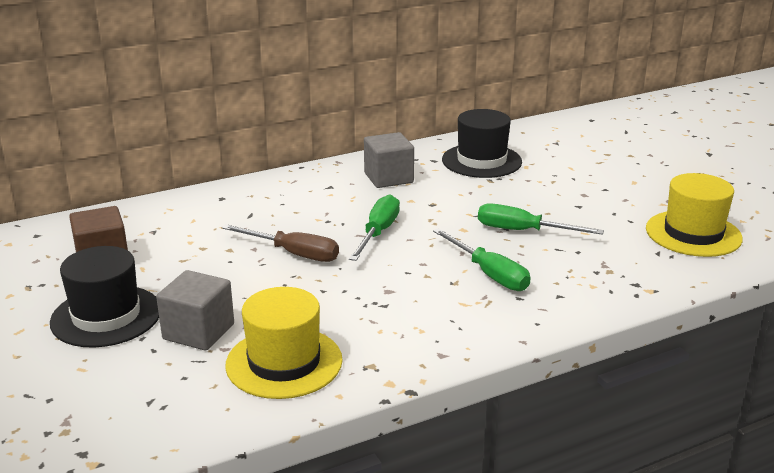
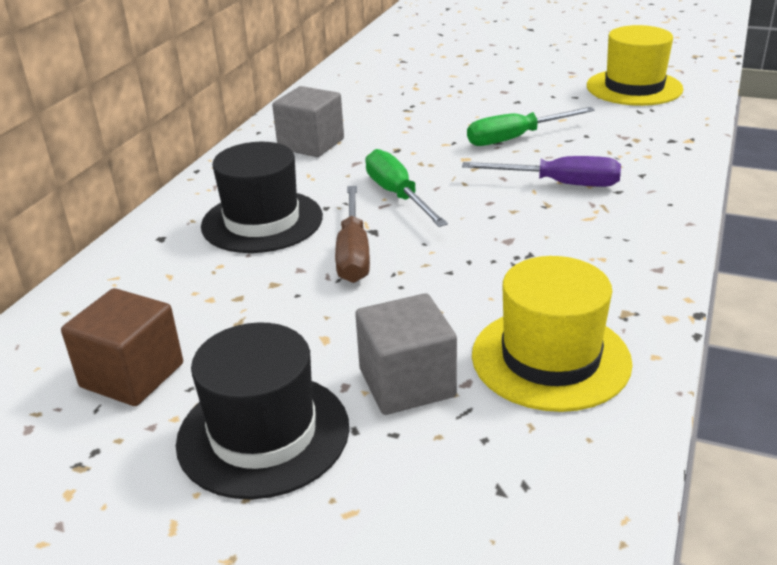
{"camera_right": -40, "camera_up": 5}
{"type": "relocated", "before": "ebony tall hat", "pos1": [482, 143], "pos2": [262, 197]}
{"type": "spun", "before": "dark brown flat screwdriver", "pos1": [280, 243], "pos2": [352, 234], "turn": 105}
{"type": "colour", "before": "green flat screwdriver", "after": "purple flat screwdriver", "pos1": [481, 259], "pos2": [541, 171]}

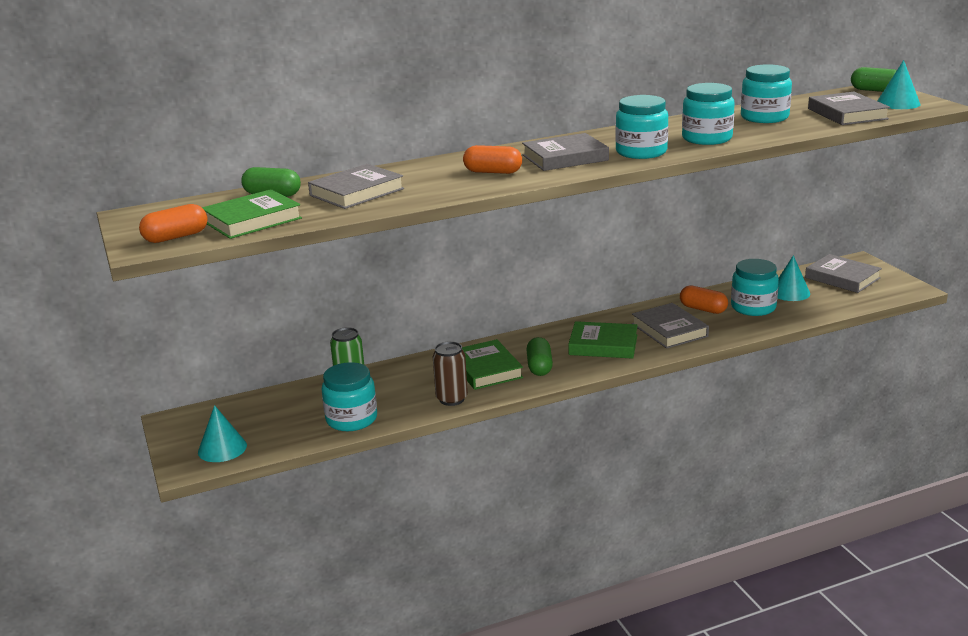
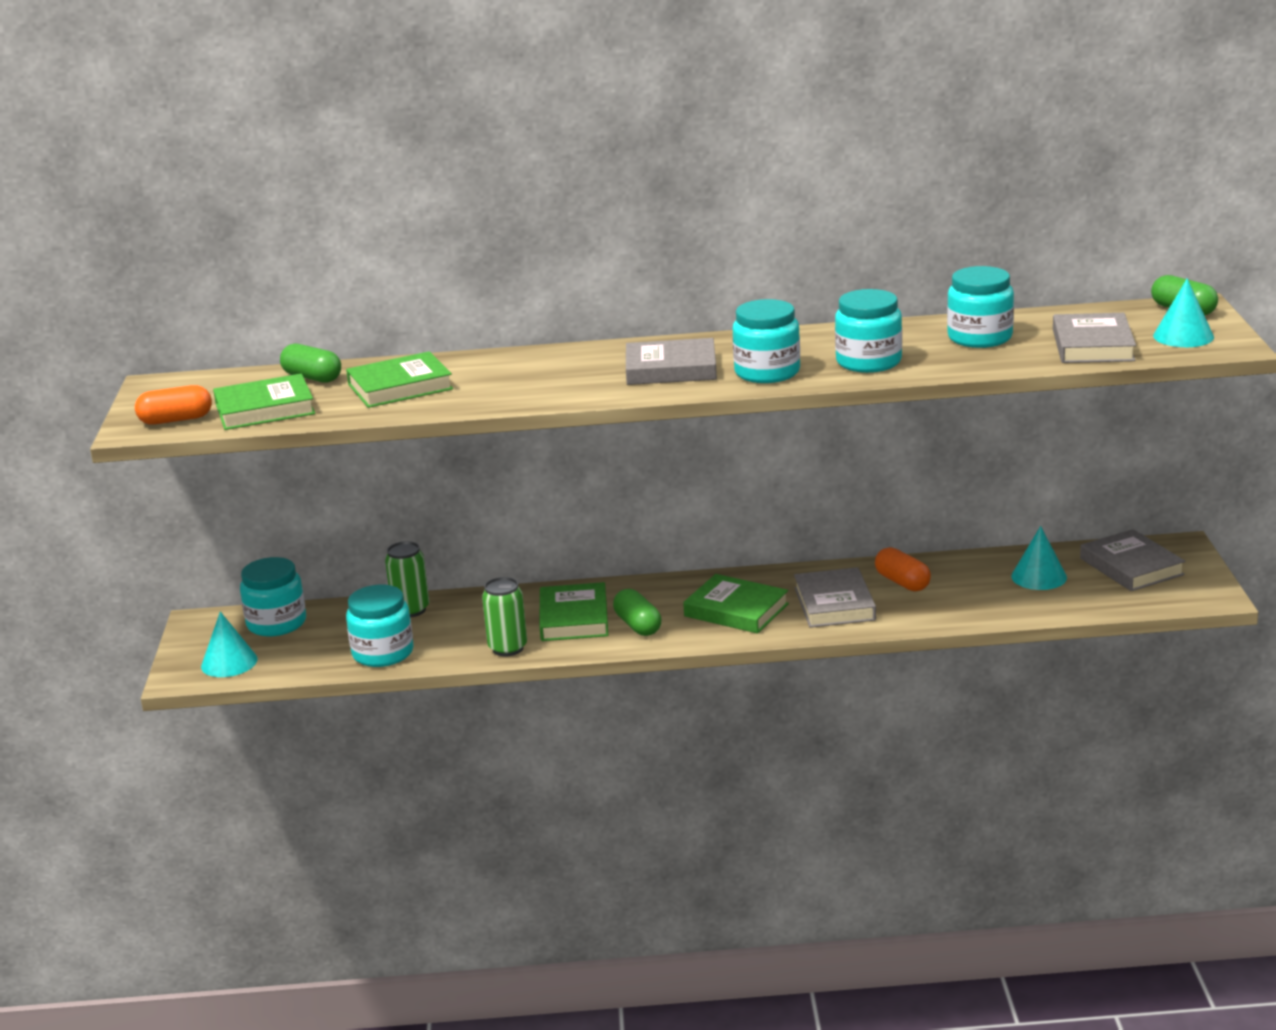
{"camera_right": 20, "camera_up": 0}
{"type": "missing", "before": "orange-coloured pill shape", "pos1": [492, 159]}
{"type": "colour", "before": "ash-grey book", "after": "green book", "pos1": [356, 186], "pos2": [399, 379]}
{"type": "relocated", "before": "turquoise jam jar", "pos1": [755, 287], "pos2": [273, 597]}
{"type": "spun", "before": "green pill shape", "pos1": [539, 356], "pos2": [637, 612], "turn": -45}
{"type": "colour", "before": "dark brown tin", "after": "green tin", "pos1": [450, 373], "pos2": [504, 617]}

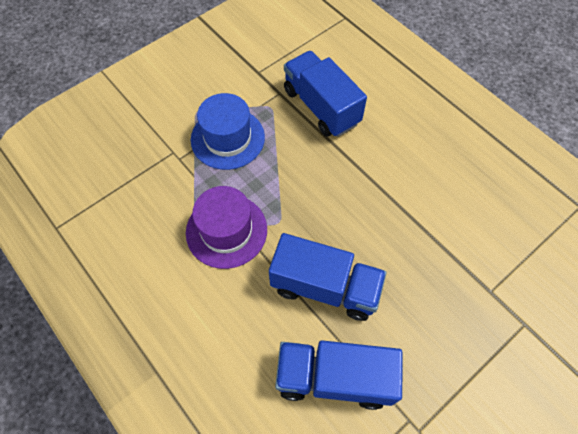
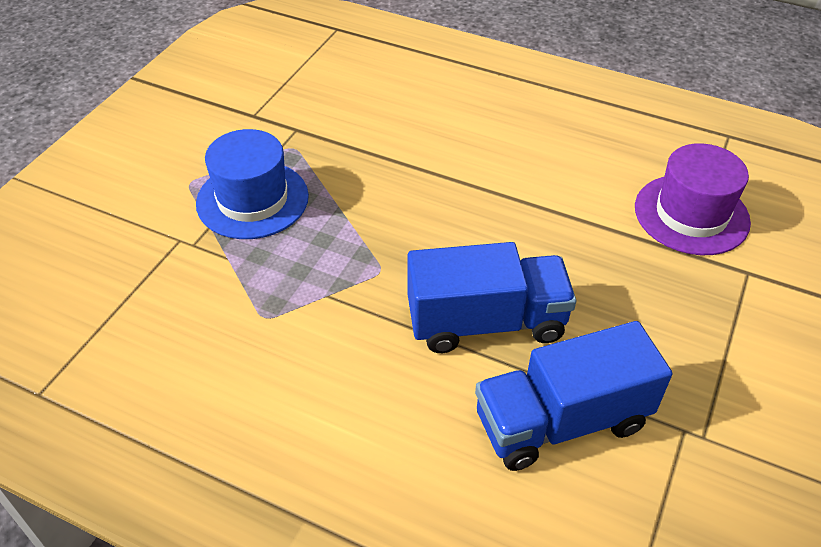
{"camera_right": -25, "camera_up": -15}
{"type": "missing", "before": "cobalt truck", "pos1": [325, 94]}
{"type": "relocated", "before": "purple tall hat", "pos1": [226, 227], "pos2": [693, 199]}

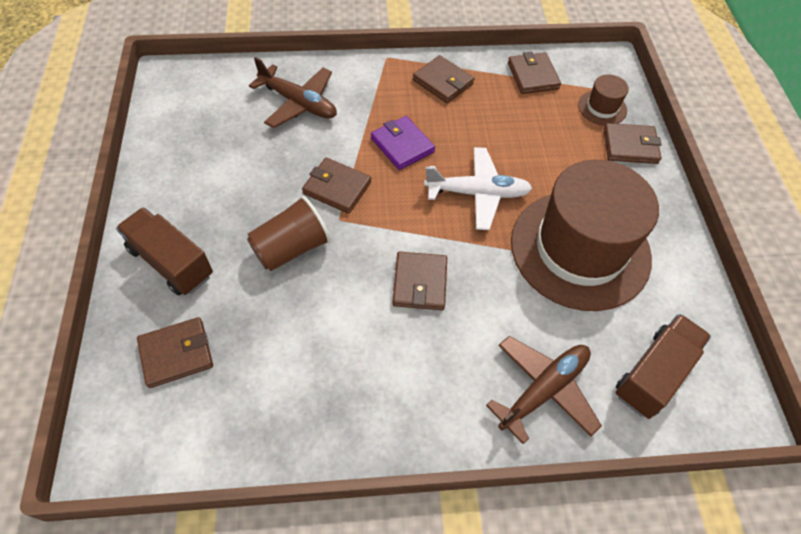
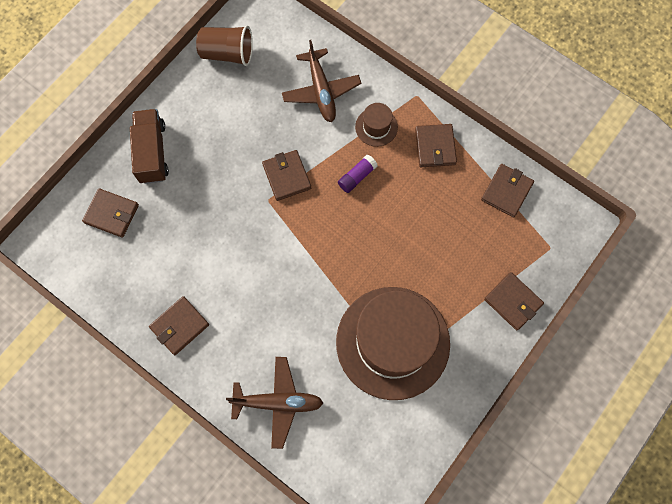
{"camera_right": 45, "camera_up": 15}
{"type": "relocated", "before": "dark brown tall hat", "pos1": [603, 100], "pos2": [376, 125]}
{"type": "exchanged", "before": "purple billfold", "after": "purple stick of glue", "pos1": [403, 143], "pos2": [358, 174]}
{"type": "missing", "before": "white toy plane", "pos1": [478, 188]}
{"type": "relocated", "before": "dark brown cup", "pos1": [289, 233], "pos2": [224, 46]}
{"type": "relocated", "before": "dark brown billfold", "pos1": [419, 281], "pos2": [179, 325]}
{"type": "missing", "before": "dark brown truck", "pos1": [663, 366]}

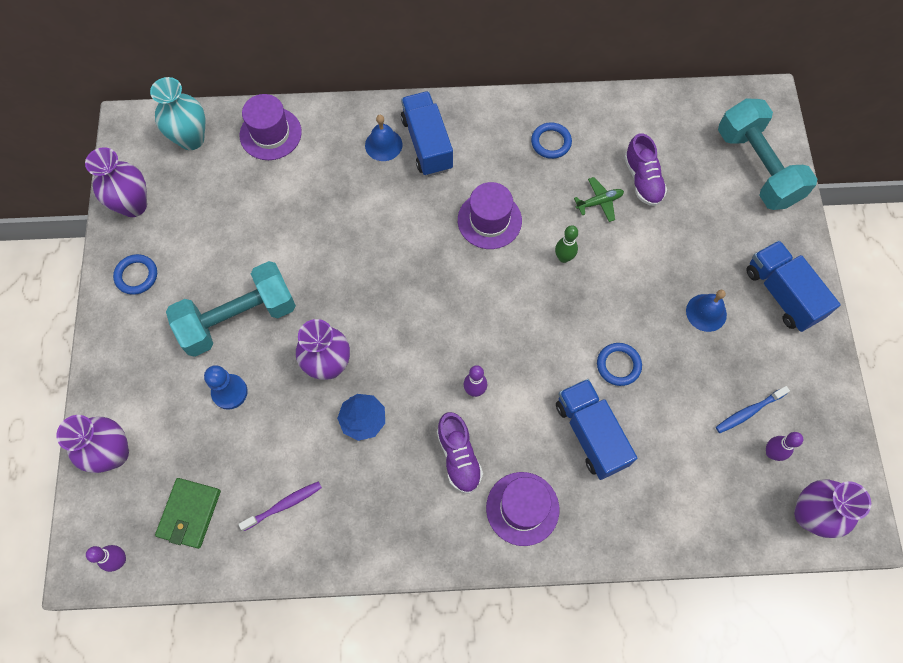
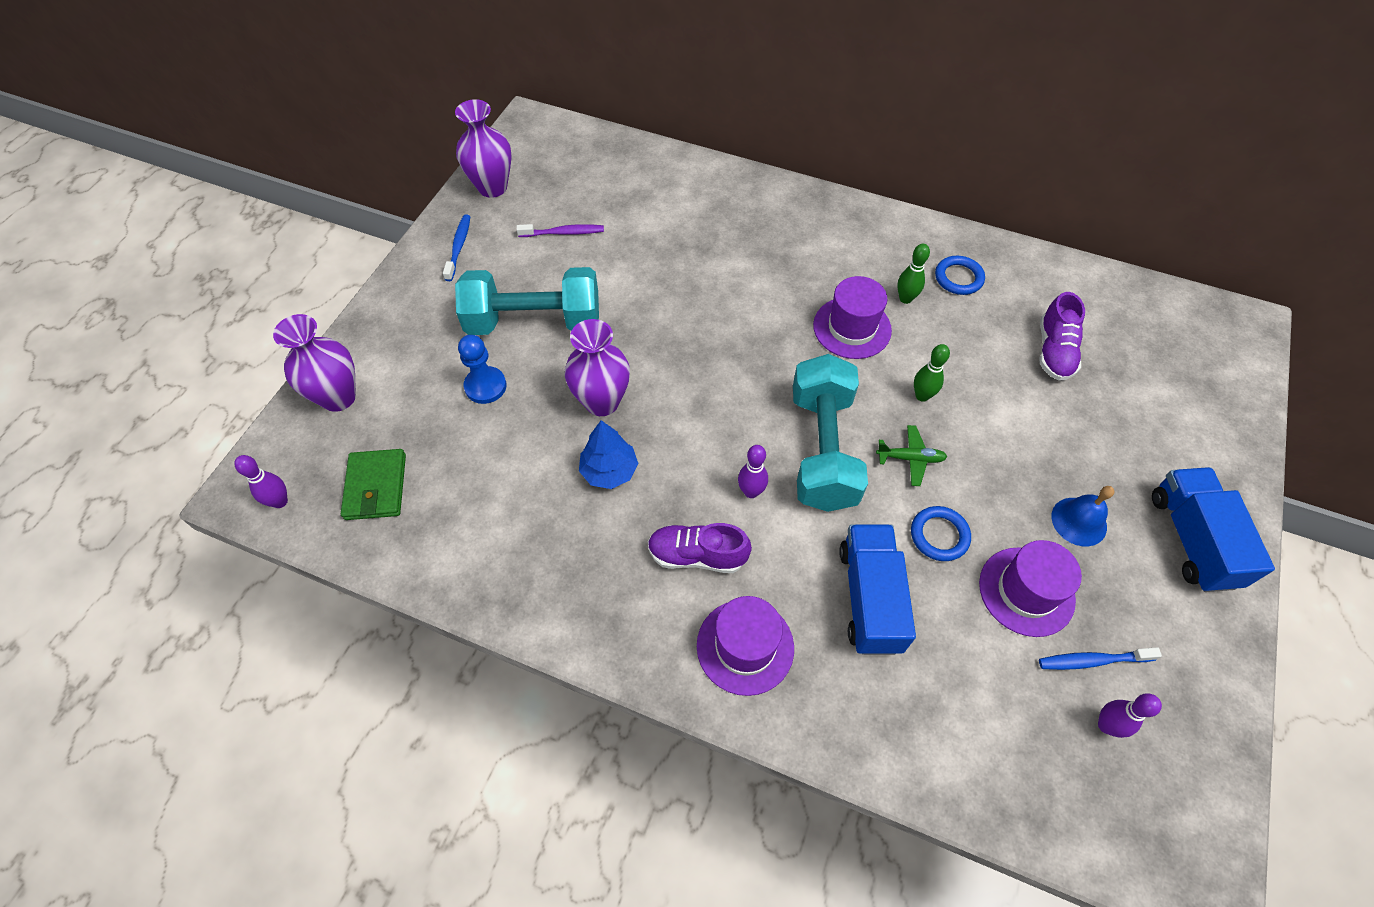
{"camera_right": 25, "camera_up": -10}
{"type": "missing", "before": "turquoise vase", "pos1": [177, 113]}
{"type": "missing", "before": "cobalt truck", "pos1": [427, 133]}
{"type": "relocated", "before": "purple tall hat", "pos1": [271, 127], "pos2": [1030, 588]}
{"type": "relocated", "before": "turquoise dumbbell", "pos1": [767, 154], "pos2": [830, 433]}
{"type": "missing", "before": "cobalt bell", "pos1": [383, 138]}
{"type": "relocated", "before": "green toy plane", "pos1": [599, 199], "pos2": [911, 455]}
{"type": "exchanged", "before": "cobalt torus", "after": "cobalt tooth brush", "pos1": [135, 274], "pos2": [457, 247]}
{"type": "spun", "before": "purple lace-up shoe", "pos1": [460, 453], "pos2": [700, 548], "turn": 90}
{"type": "spun", "before": "green billfold", "pos1": [188, 513], "pos2": [373, 484], "turn": -45}
{"type": "missing", "before": "purple vase", "pos1": [832, 508]}
{"type": "relocated", "before": "purple tooth brush", "pos1": [280, 506], "pos2": [560, 230]}
{"type": "appeared", "after": "green bowling pin", "pos2": [913, 274]}

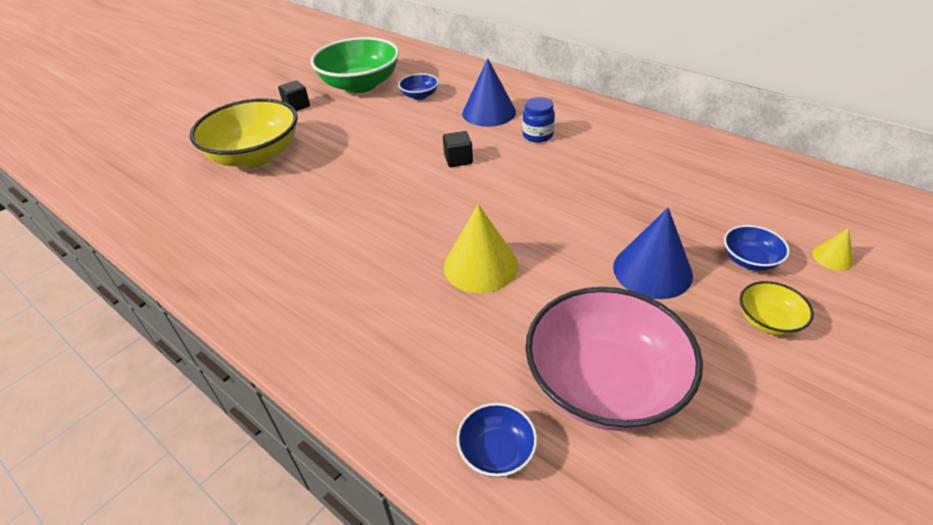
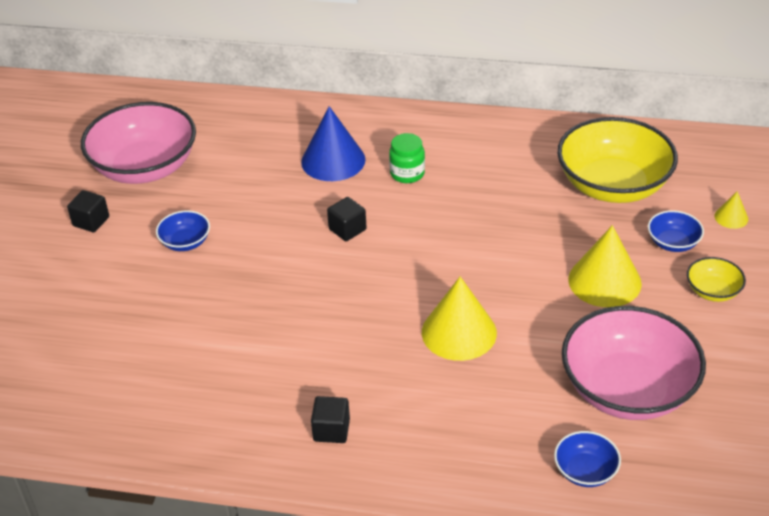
{"camera_right": -30, "camera_up": 0}
{"type": "colour", "before": "green bowl", "after": "pink bowl", "pos1": [354, 65], "pos2": [138, 143]}
{"type": "relocated", "before": "cobalt bowl", "pos1": [418, 87], "pos2": [183, 230]}
{"type": "colour", "before": "cobalt jam jar", "after": "green jam jar", "pos1": [538, 119], "pos2": [407, 158]}
{"type": "relocated", "before": "bright yellow bowl", "pos1": [244, 132], "pos2": [617, 160]}
{"type": "colour", "before": "cobalt cone shape", "after": "bright yellow cone shape", "pos1": [653, 253], "pos2": [605, 266]}
{"type": "appeared", "after": "ebony block", "pos2": [330, 419]}

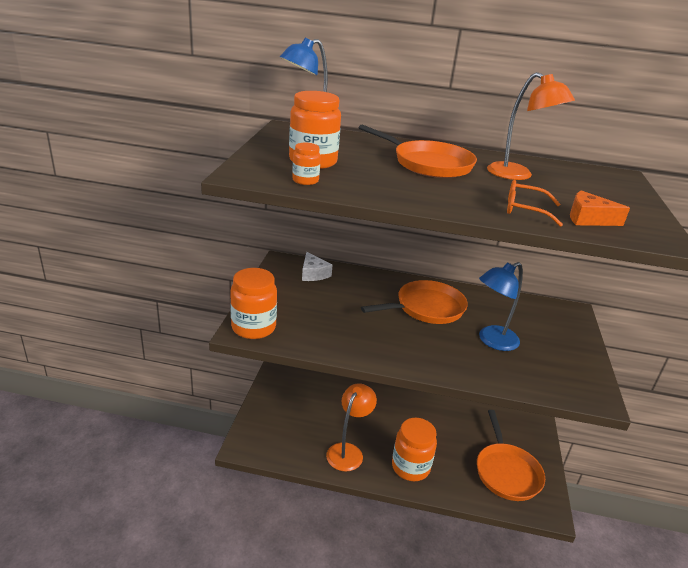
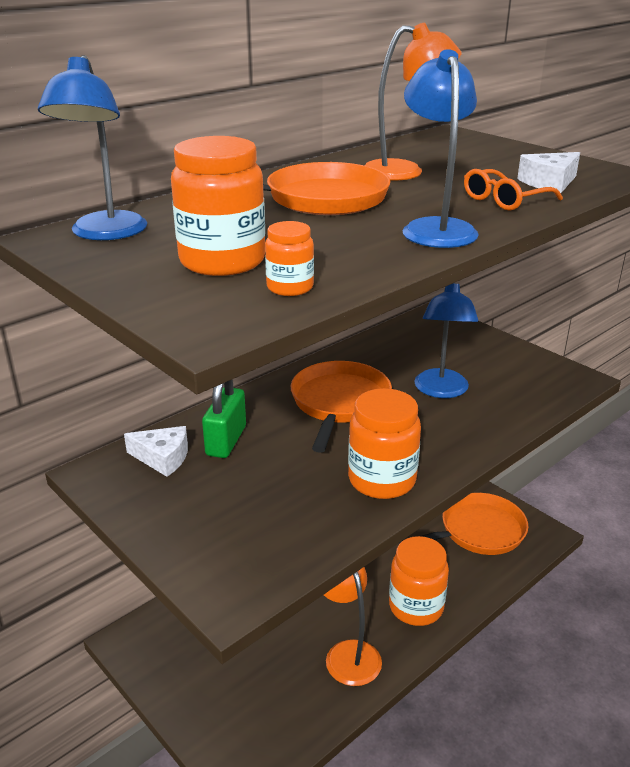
{"camera_right": -50, "camera_up": 0}
{"type": "colour", "before": "orange-coloured cheese", "after": "white cheese", "pos1": [600, 208], "pos2": [548, 172]}
{"type": "relocated", "before": "orange-coloured jam jar", "pos1": [253, 303], "pos2": [384, 443]}
{"type": "spun", "before": "orange-coloured pan", "pos1": [511, 455], "pos2": [463, 524], "turn": -60}
{"type": "appeared", "after": "cobalt reading lamp", "pos2": [440, 148]}
{"type": "appeared", "after": "green small lock", "pos2": [224, 418]}

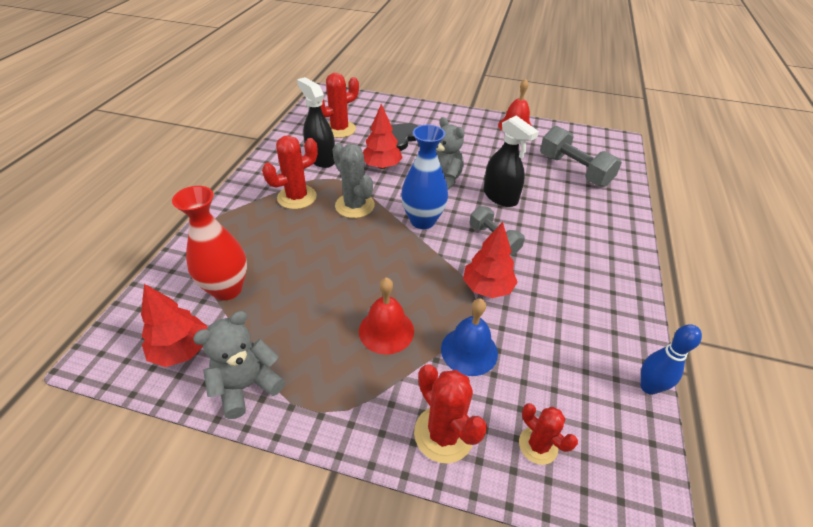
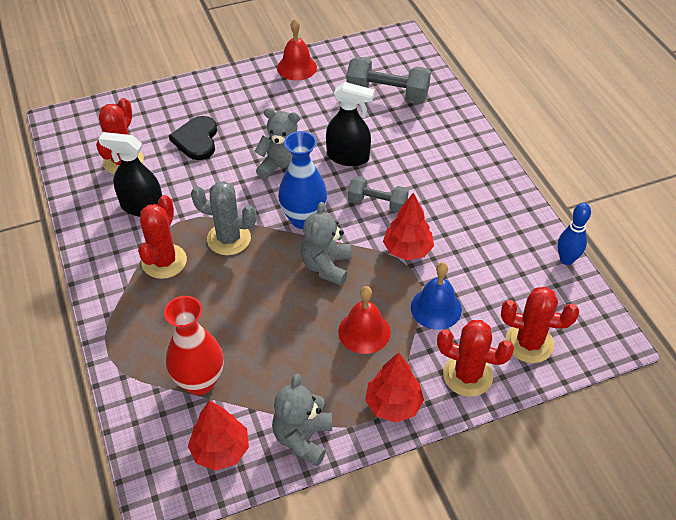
{"camera_right": -35, "camera_up": 5}
{"type": "relocated", "before": "red fir tree", "pos1": [383, 136], "pos2": [394, 387]}
{"type": "size", "before": "red prickly plant", "pos1": [548, 434], "pos2": [540, 325], "scale": 1.56}
{"type": "appeared", "after": "ash-grey teddy", "pos2": [326, 244]}

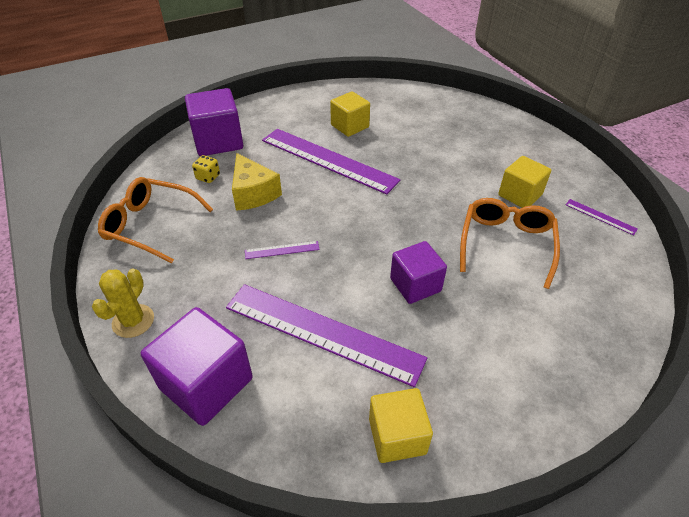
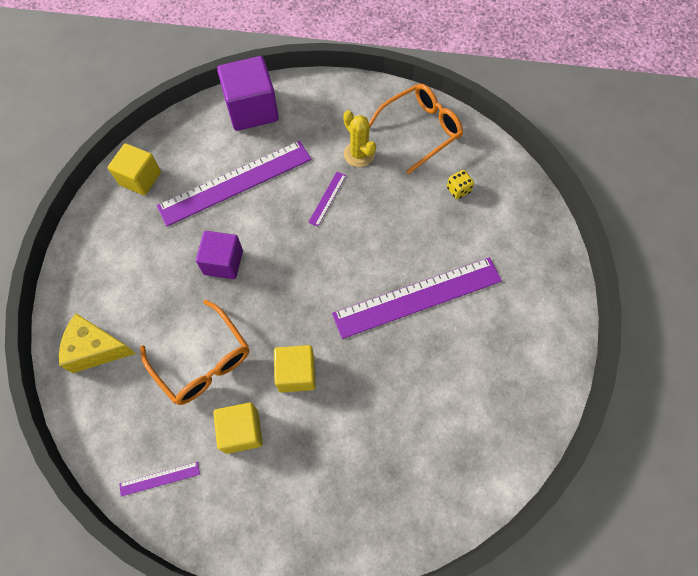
{"camera_right": 125, "camera_up": 20}
{"type": "missing", "before": "purple block", "pos1": [214, 122]}
{"type": "relocated", "before": "bright yellow block", "pos1": [350, 114], "pos2": [295, 369]}
{"type": "relocated", "before": "bright yellow cheese", "pos1": [257, 182], "pos2": [97, 343]}
{"type": "relocated", "before": "bright yellow prickly plant", "pos1": [123, 303], "pos2": [359, 138]}

